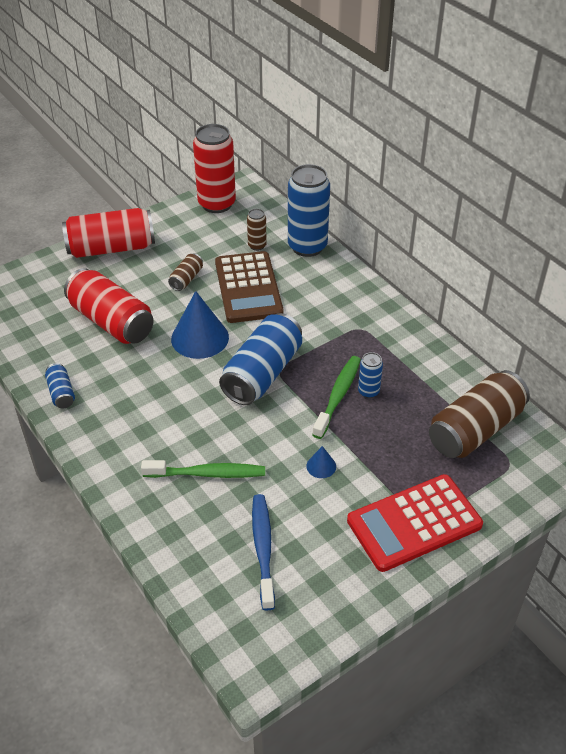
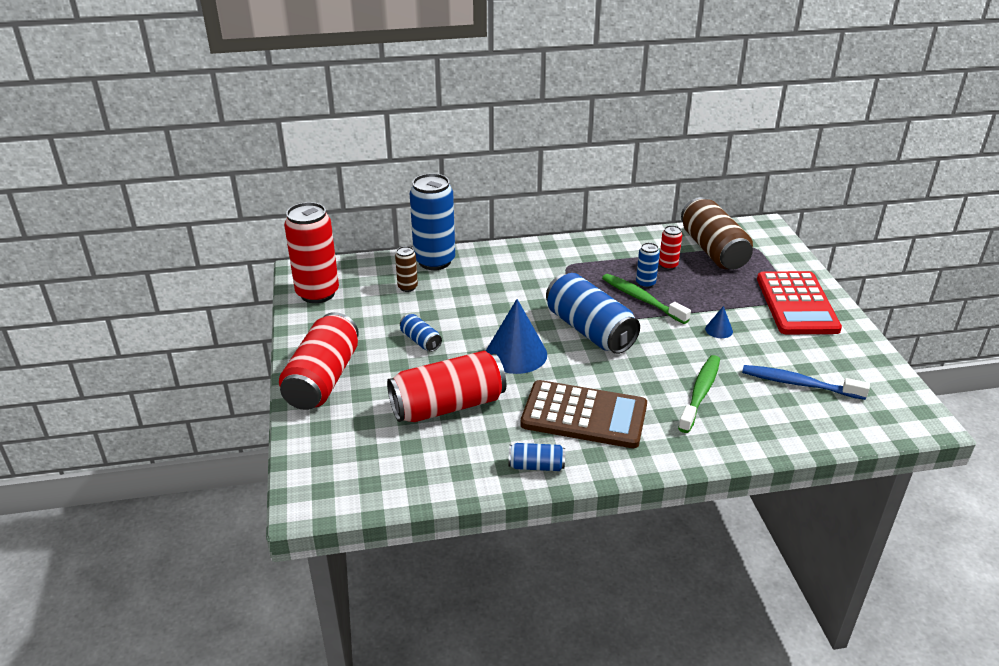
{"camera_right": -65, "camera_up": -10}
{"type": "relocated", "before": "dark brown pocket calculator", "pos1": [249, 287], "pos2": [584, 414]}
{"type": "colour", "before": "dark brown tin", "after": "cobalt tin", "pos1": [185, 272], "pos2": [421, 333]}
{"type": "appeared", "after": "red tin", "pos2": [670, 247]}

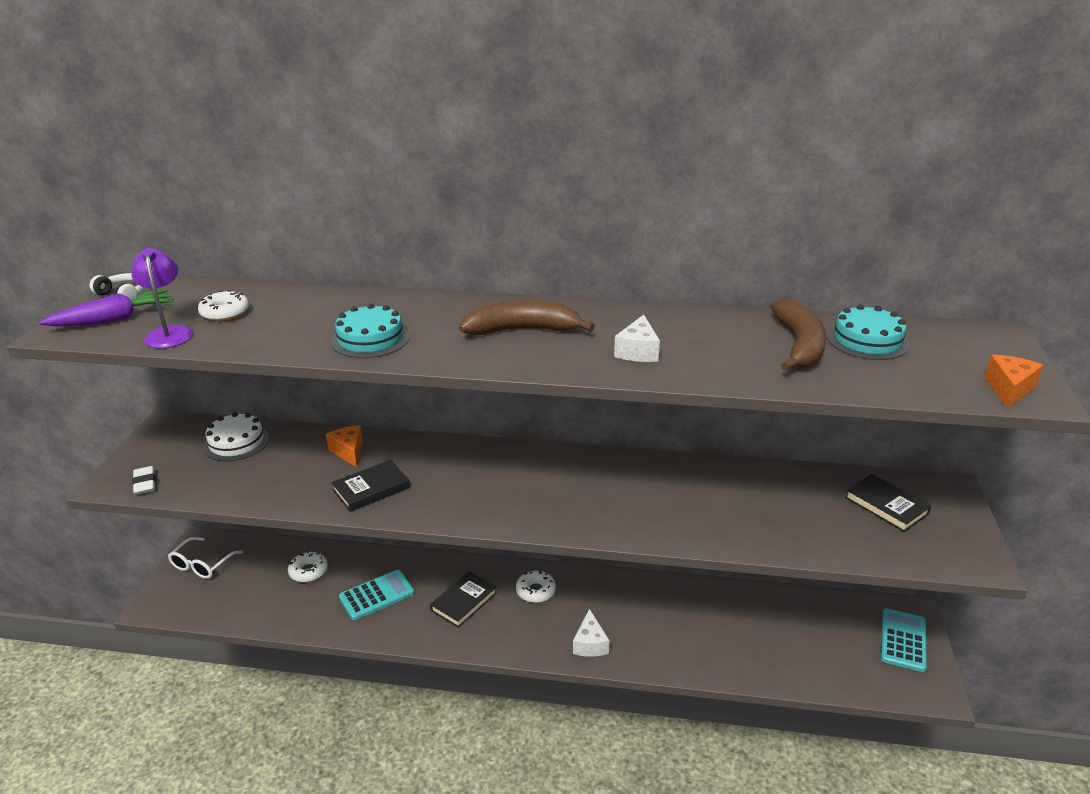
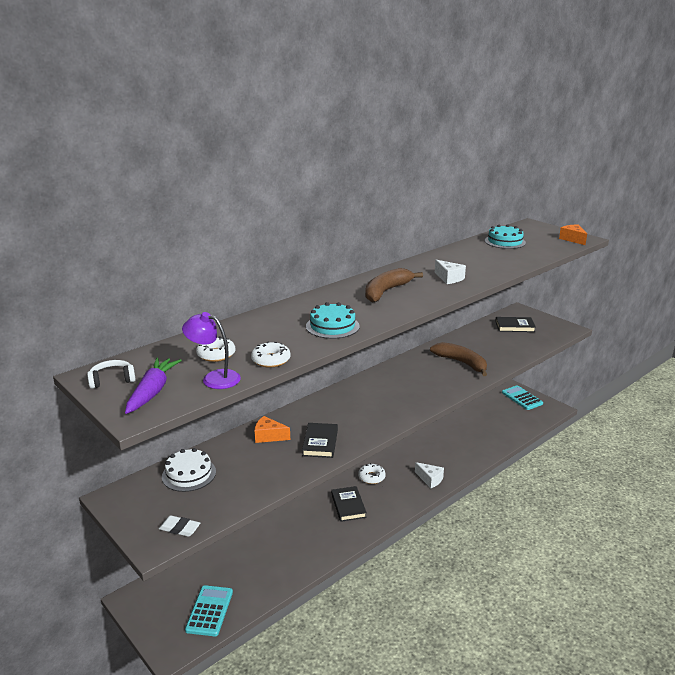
{"camera_right": -50, "camera_up": -5}
{"type": "relocated", "before": "dark brown toy banana", "pos1": [798, 335], "pos2": [458, 359]}
{"type": "missing", "before": "white glasses", "pos1": [205, 558]}
{"type": "relocated", "before": "white donut", "pos1": [308, 566], "pos2": [271, 354]}
{"type": "relocated", "before": "turquoise pocket calculator", "pos1": [376, 595], "pos2": [209, 610]}

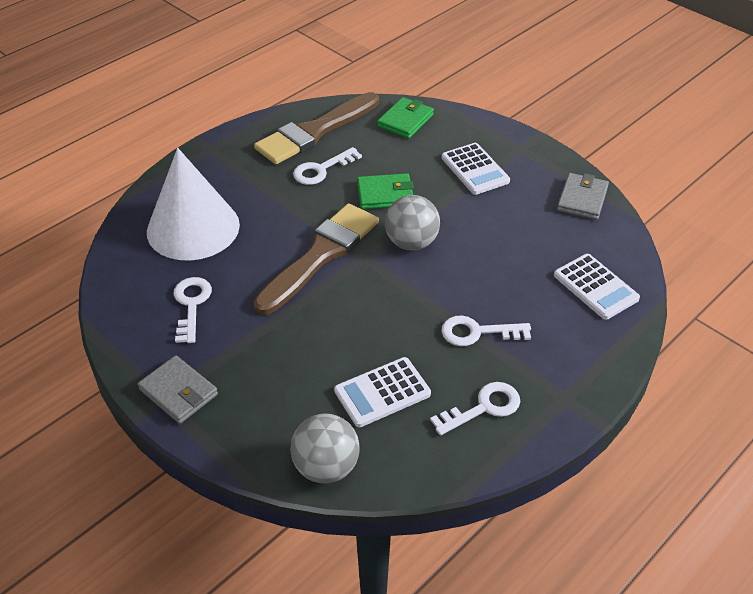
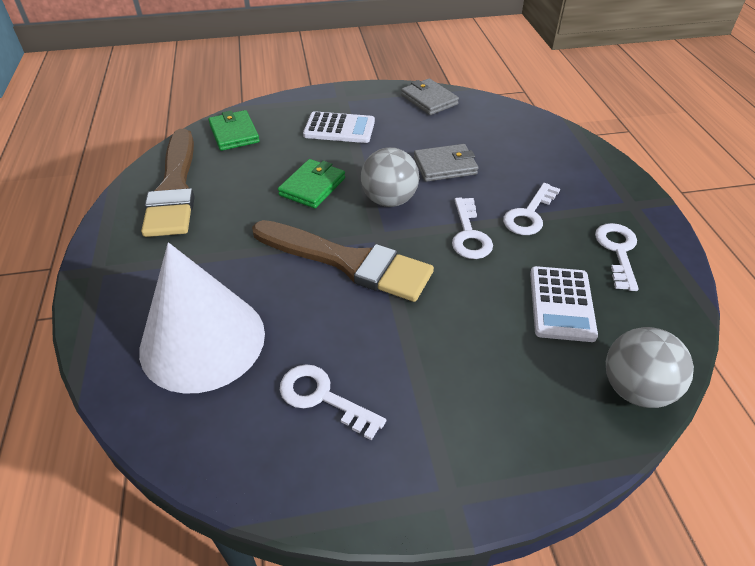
{"camera_right": -55, "camera_up": 0}
{"type": "relocated", "before": "white latchkey", "pos1": [327, 166], "pos2": [472, 228]}
{"type": "spun", "before": "dark brown paint brush", "pos1": [316, 259], "pos2": [343, 261], "turn": 135}
{"type": "missing", "before": "white pocket calculator", "pos1": [597, 287]}
{"type": "relocated", "before": "ash-grey billfold", "pos1": [178, 389], "pos2": [446, 163]}

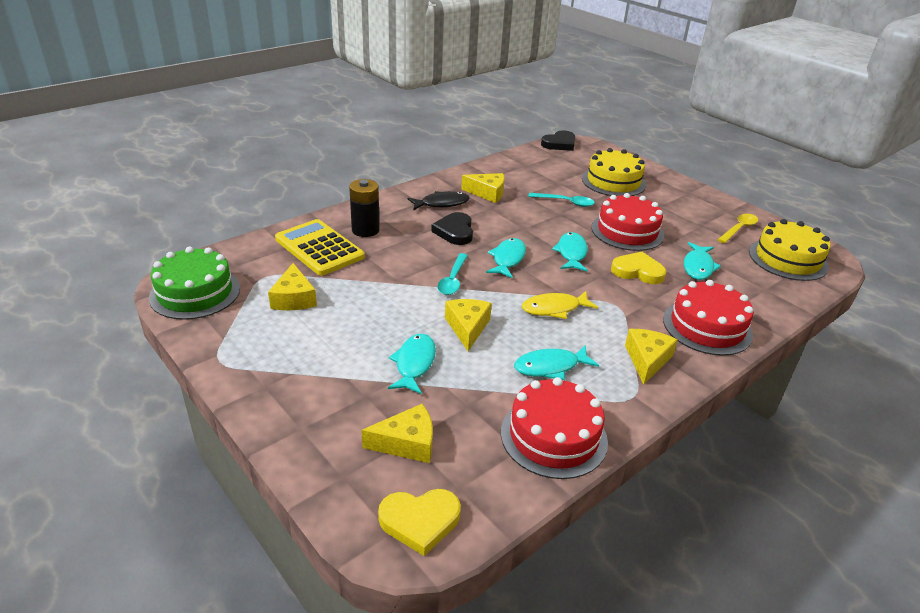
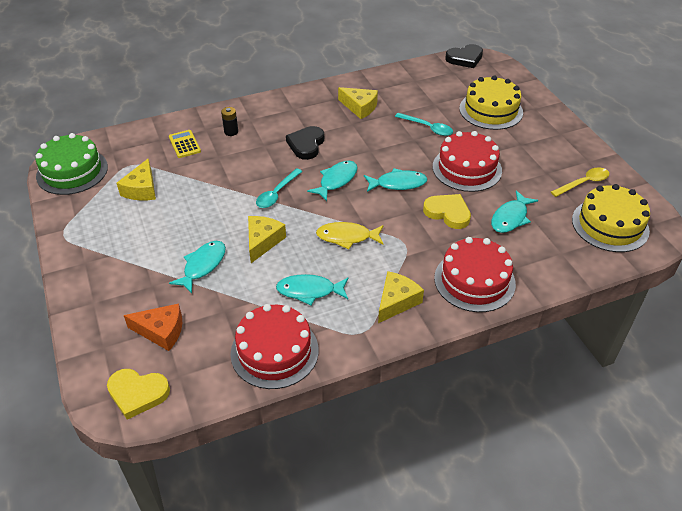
{"camera_right": 20, "camera_up": 10}
{"type": "size", "before": "ebony AA battery", "pos1": [364, 208], "pos2": [229, 121], "scale": 0.58}
{"type": "missing", "before": "ebony toy fish", "pos1": [438, 201]}
{"type": "size", "before": "bright yellow pocket calculator", "pos1": [320, 247], "pos2": [185, 144], "scale": 0.51}
{"type": "spun", "before": "turquoise toy fish", "pos1": [570, 252], "pos2": [396, 180], "turn": 60}
{"type": "colour", "before": "bright yellow cheese", "after": "orange-coloured cheese", "pos1": [397, 433], "pos2": [153, 327]}

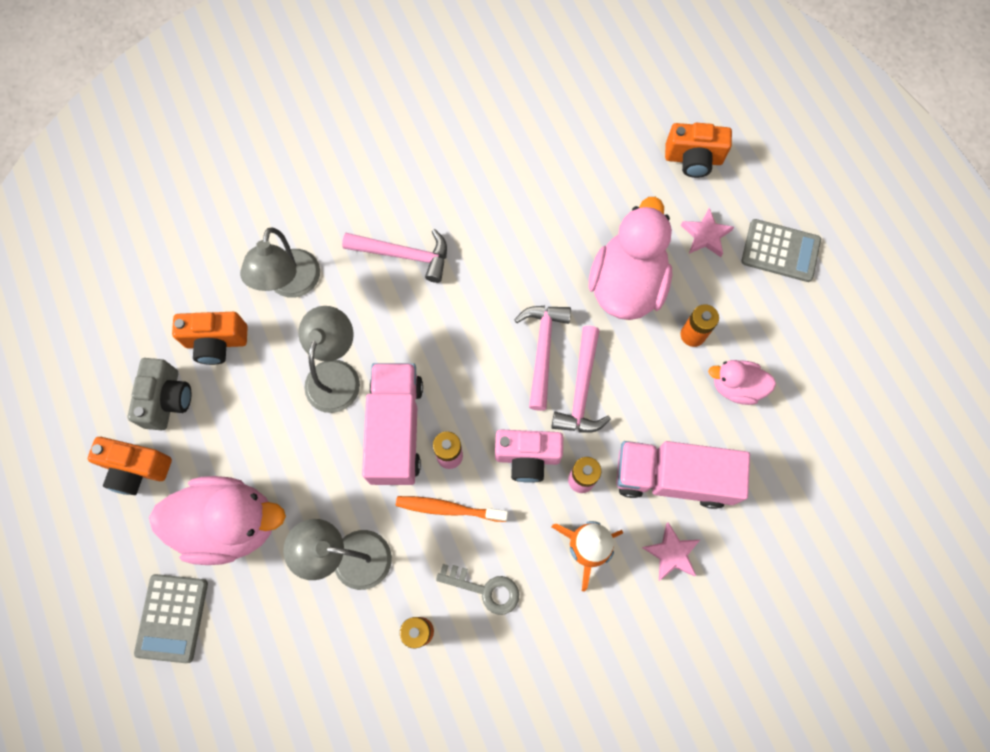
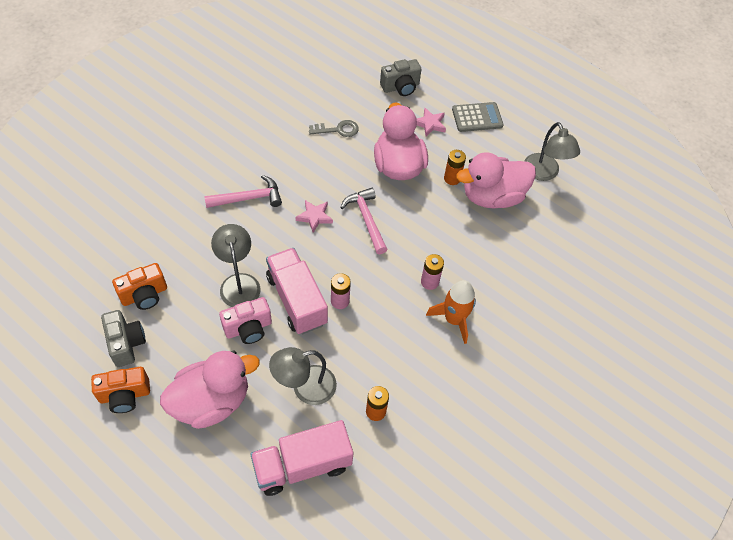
{"camera_right": -30, "camera_up": -15}
{"type": "colour", "before": "orange-coloured camera", "after": "ash-grey camera", "pos1": [698, 150], "pos2": [401, 77]}
{"type": "relocated", "before": "ash-grey reading lamp", "pos1": [280, 262], "pos2": [552, 151]}
{"type": "missing", "before": "pink carpenter's hammer", "pos1": [581, 379]}
{"type": "size", "before": "pink rubber duck", "pos1": [742, 382], "pos2": [496, 180], "scale": 1.86}
{"type": "relocated", "before": "pink camera", "pos1": [529, 456], "pos2": [245, 320]}
{"type": "relocated", "before": "pink truck", "pos1": [683, 475], "pos2": [301, 458]}
{"type": "missing", "before": "orange-coloured tooth brush", "pos1": [452, 509]}
{"type": "relocated", "before": "pink star shape", "pos1": [671, 551], "pos2": [314, 216]}
{"type": "relocated", "before": "ash-grey latchkey", "pos1": [477, 589], "pos2": [334, 128]}
{"type": "missing", "before": "ash-grey pocket calculator", "pos1": [171, 618]}

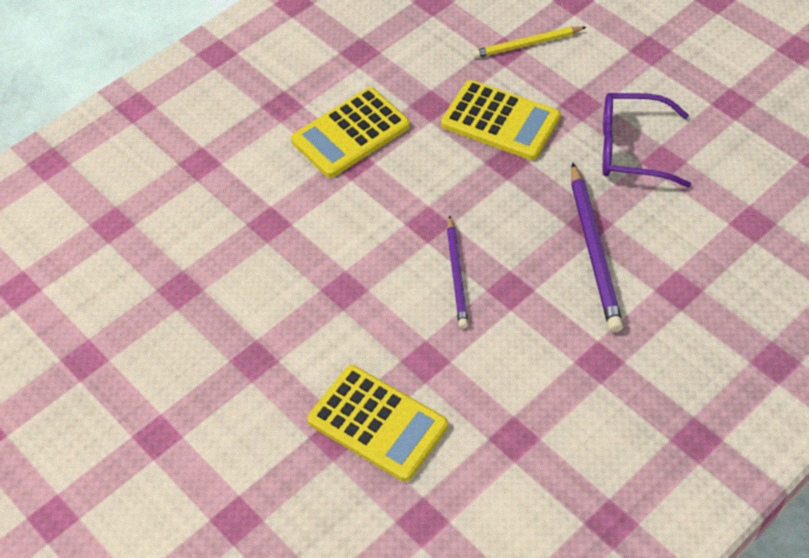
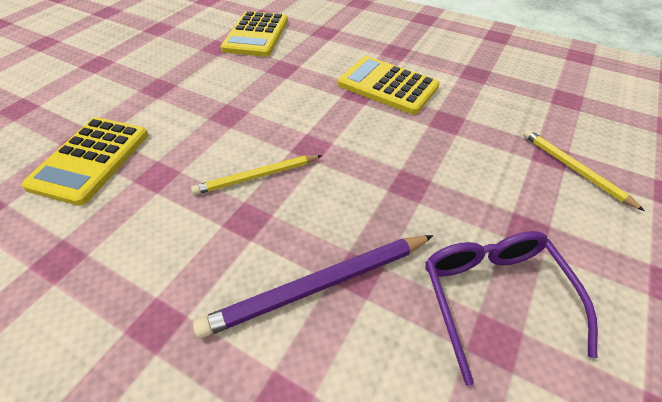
{"camera_right": 70, "camera_up": -5}
{"type": "relocated", "before": "bright yellow pocket calculator", "pos1": [501, 120], "pos2": [254, 34]}
{"type": "colour", "before": "purple wooden pencil", "after": "bright yellow wooden pencil", "pos1": [457, 272], "pos2": [256, 175]}

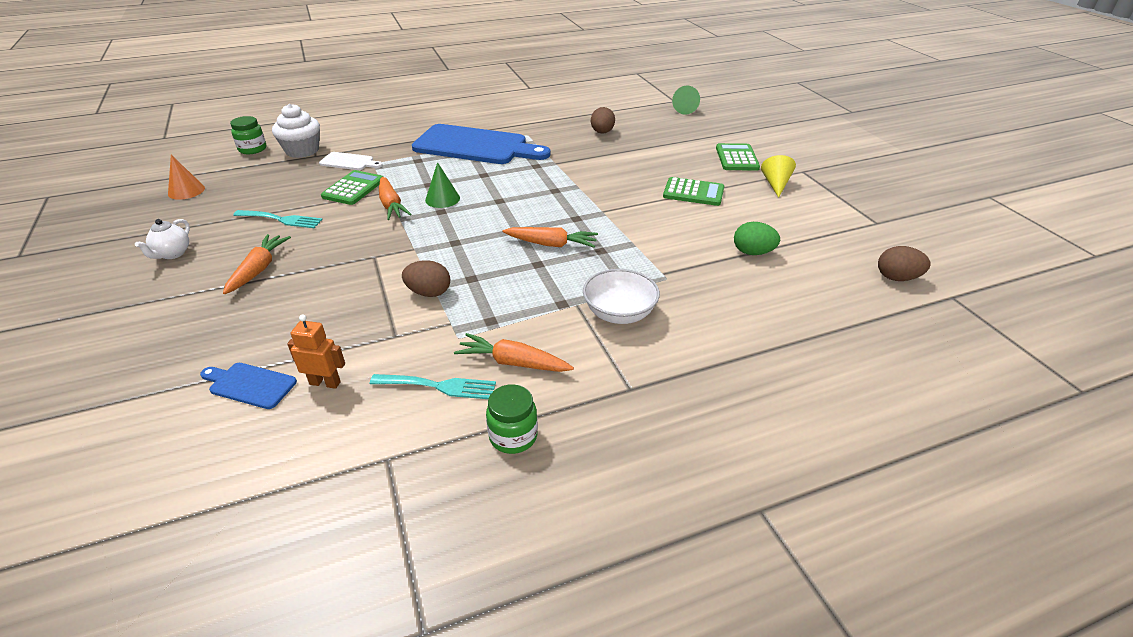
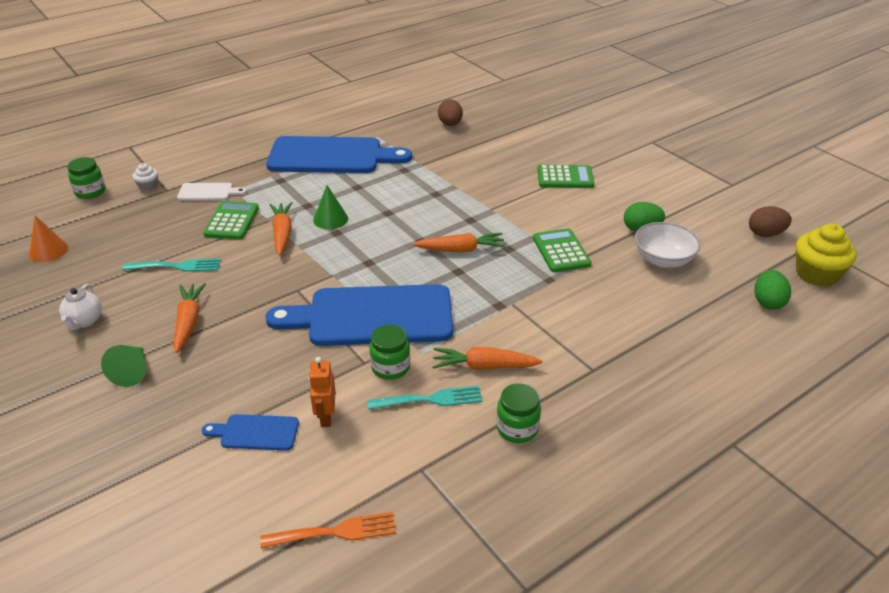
{"camera_right": -15, "camera_up": 0}
{"type": "relocated", "before": "green cone shape", "pos1": [686, 100], "pos2": [123, 366]}
{"type": "size", "before": "white fairy cake", "pos1": [296, 131], "pos2": [145, 177], "scale": 0.51}
{"type": "relocated", "before": "green pocket calculator", "pos1": [738, 157], "pos2": [562, 250]}
{"type": "missing", "before": "bright yellow cone shape", "pos1": [778, 176]}
{"type": "spun", "before": "orange-coloured toy carrot", "pos1": [395, 198], "pos2": [281, 228], "turn": -150}
{"type": "exchanged", "before": "dark brown toy egg", "after": "cobalt bread board", "pos1": [426, 278], "pos2": [359, 315]}
{"type": "relocated", "before": "white bowl", "pos1": [621, 296], "pos2": [668, 245]}
{"type": "spun", "before": "orange-coloured robot figure", "pos1": [316, 352], "pos2": [322, 392], "turn": -90}
{"type": "appeared", "after": "bright yellow fairy cake", "pos2": [826, 255]}
{"type": "appeared", "after": "green toy egg", "pos2": [772, 290]}
{"type": "appeared", "after": "green jam jar", "pos2": [390, 352]}
{"type": "appeared", "after": "orange-coloured table fork", "pos2": [328, 530]}

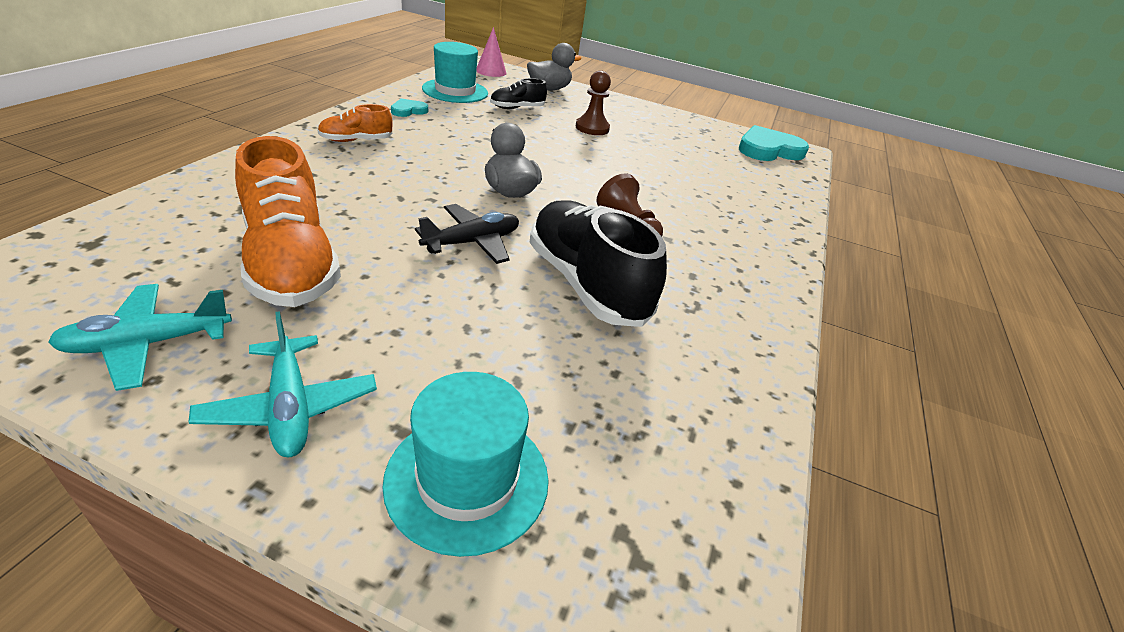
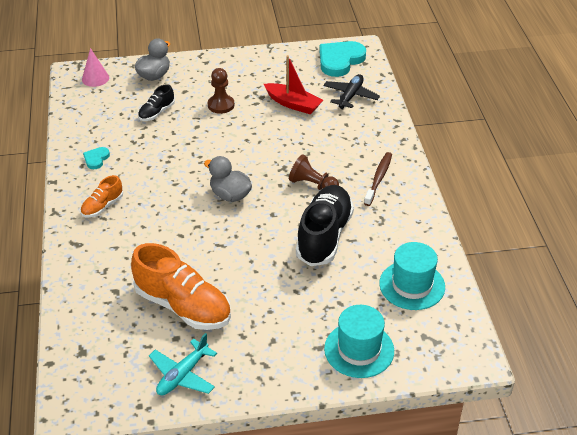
{"camera_right": -25, "camera_up": 5}
{"type": "relocated", "before": "turquoise tall hat", "pos1": [455, 72], "pos2": [412, 276]}
{"type": "spun", "before": "ebony lace-up shoe", "pos1": [598, 263], "pos2": [325, 225], "turn": 75}
{"type": "relocated", "before": "ebony toy plane", "pos1": [467, 234], "pos2": [351, 91]}
{"type": "missing", "before": "turquoise toy plane", "pos1": [283, 384]}
{"type": "appeared", "after": "red sailboat", "pos2": [293, 84]}
{"type": "appeared", "after": "dark brown tooth brush", "pos2": [378, 179]}

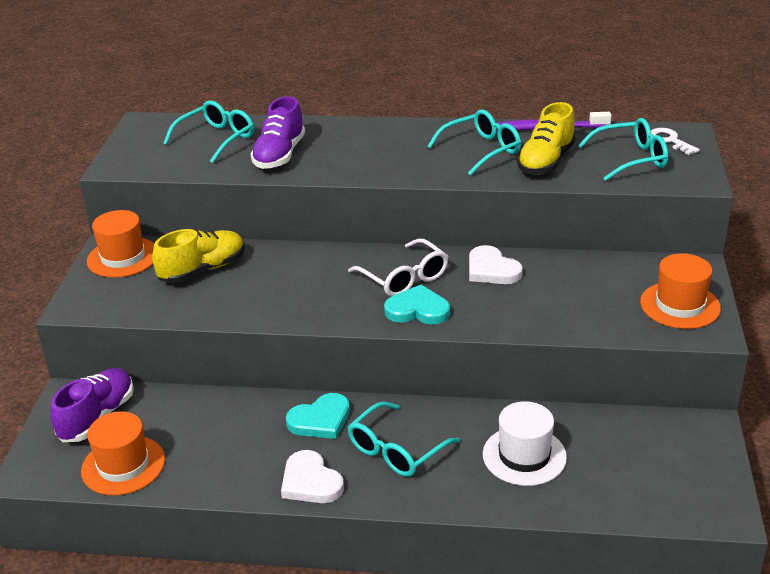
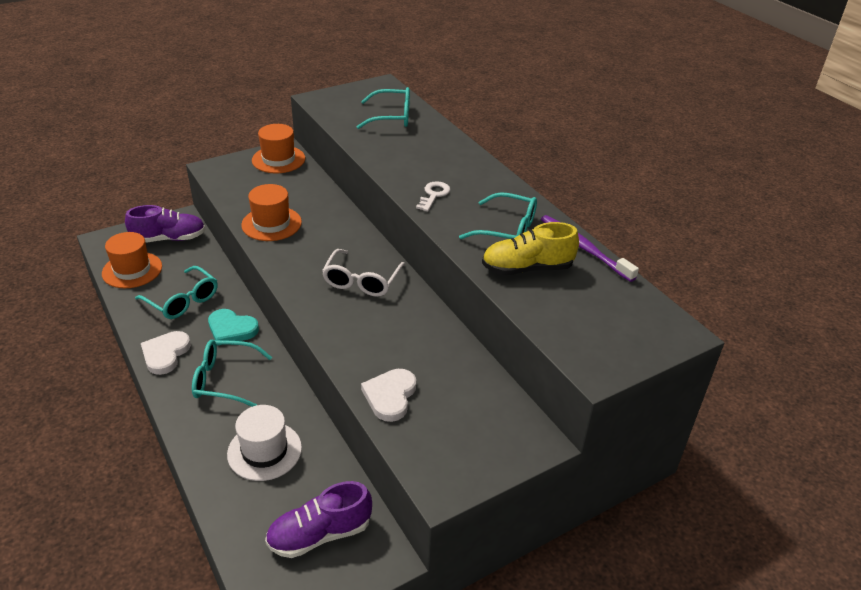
{"camera_right": 50, "camera_up": 5}
{"type": "relocated", "before": "purple lace-up shoe", "pos1": [277, 132], "pos2": [318, 519]}
{"type": "relocated", "before": "turquoise glasses", "pos1": [623, 149], "pos2": [176, 292]}
{"type": "relocated", "before": "white latchkey", "pos1": [675, 141], "pos2": [433, 196]}
{"type": "missing", "before": "bright yellow lace-up shoe", "pos1": [198, 256]}
{"type": "relocated", "before": "white heart shape", "pos1": [496, 264], "pos2": [388, 395]}
{"type": "relocated", "before": "orange-coloured tall hat", "pos1": [680, 291], "pos2": [271, 212]}
{"type": "missing", "before": "turquoise heart shape", "pos1": [417, 305]}

